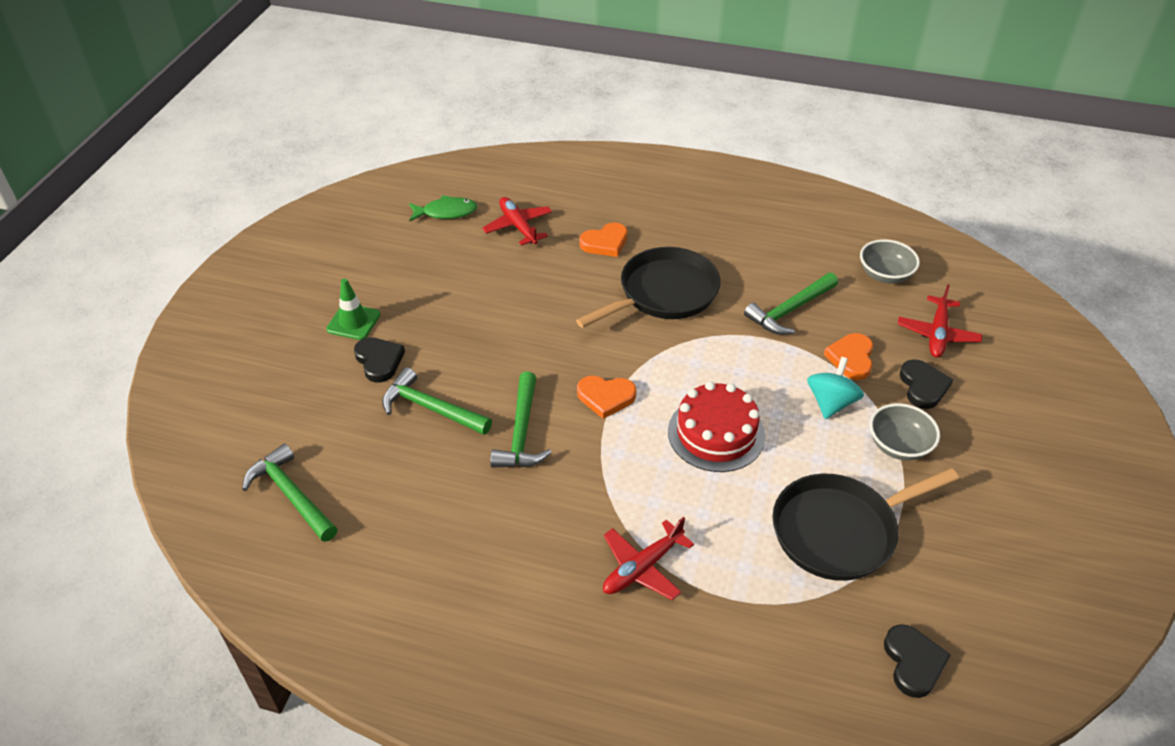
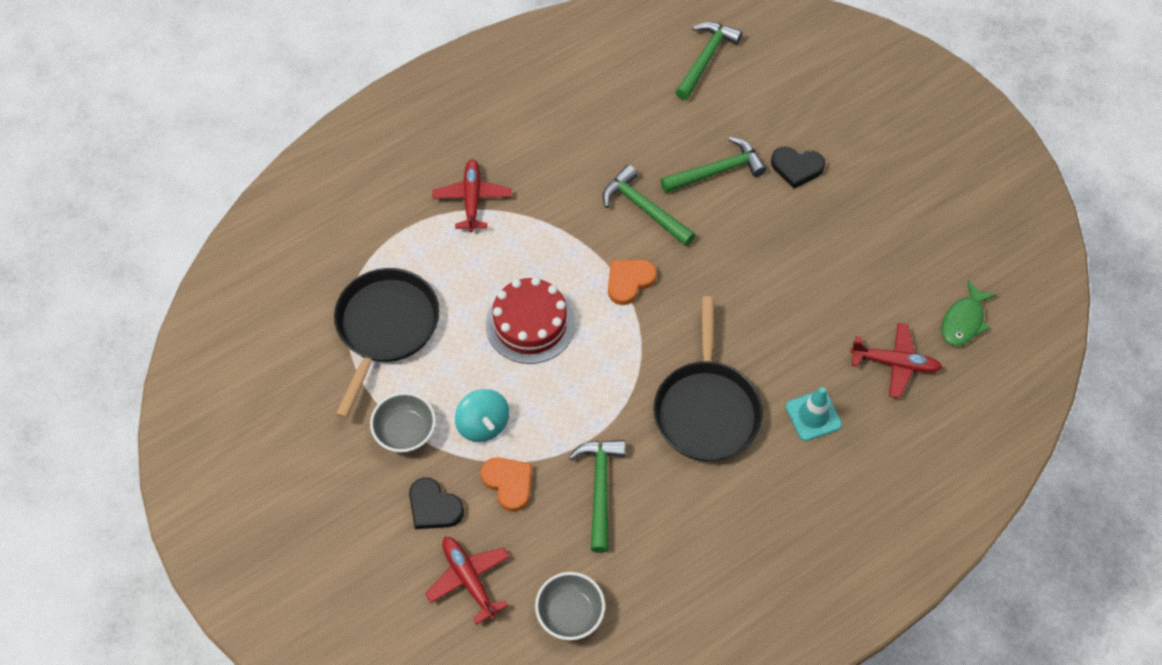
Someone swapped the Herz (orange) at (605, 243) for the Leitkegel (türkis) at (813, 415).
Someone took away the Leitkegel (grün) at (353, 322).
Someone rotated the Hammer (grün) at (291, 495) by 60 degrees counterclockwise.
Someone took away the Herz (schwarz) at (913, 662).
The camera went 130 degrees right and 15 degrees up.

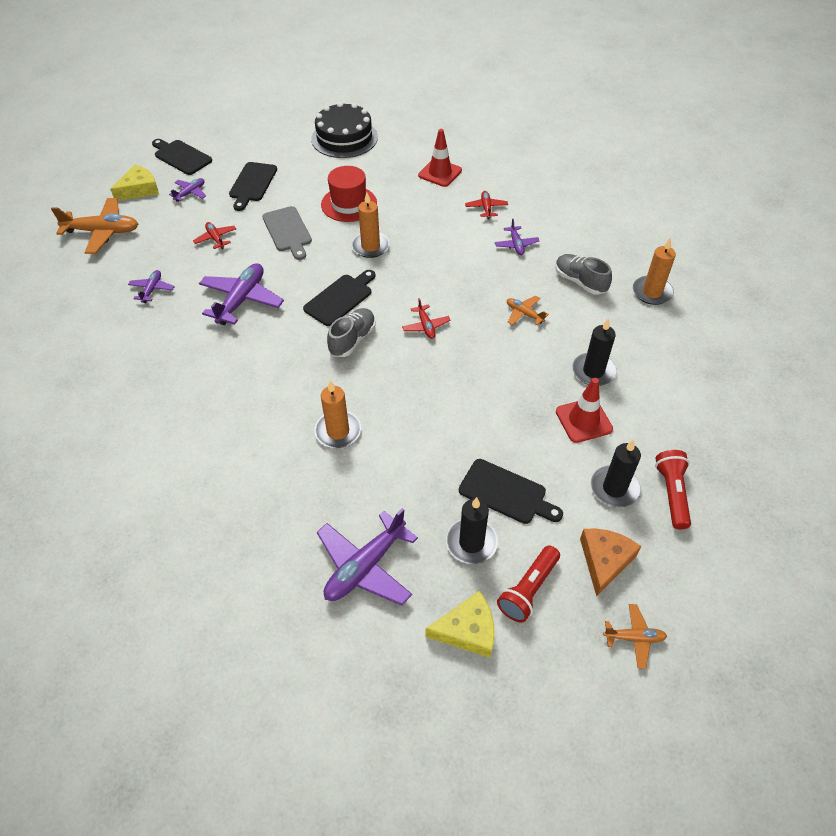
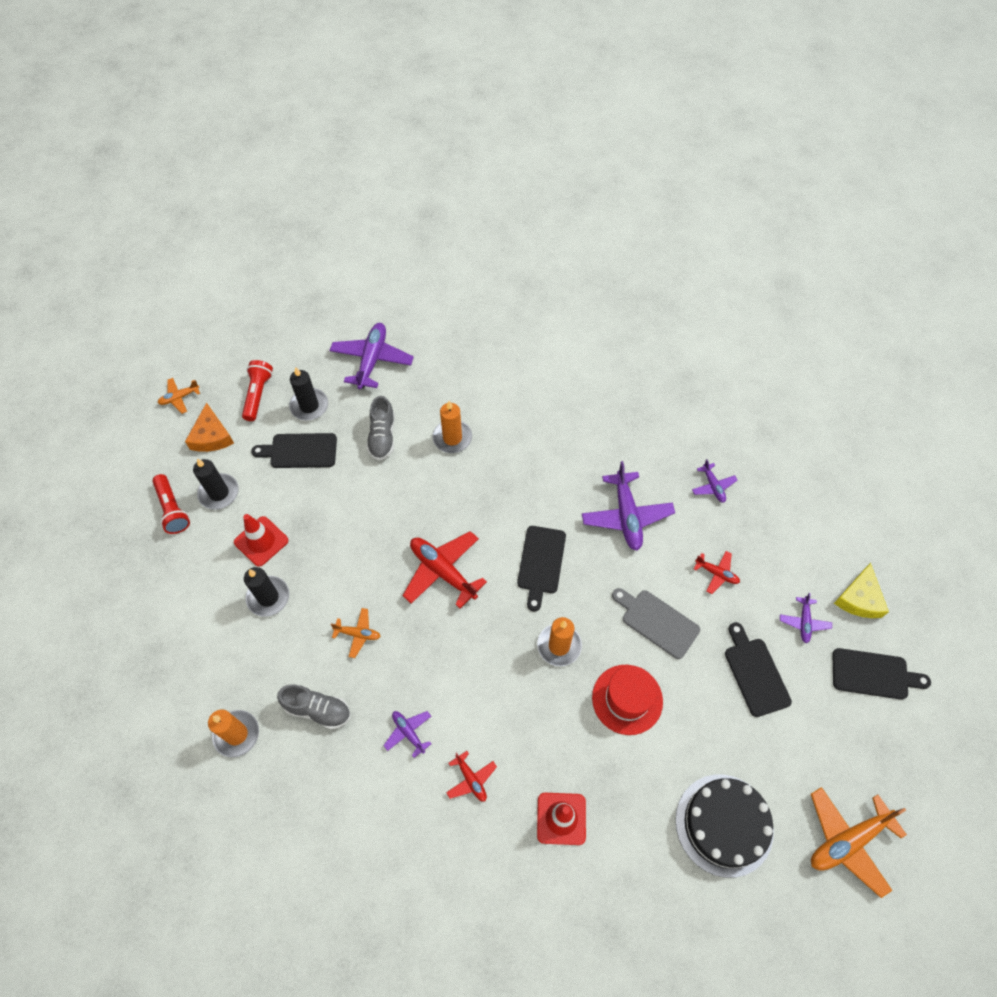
Someone carried the Flugzeug (orange) from (102, 232) to (847, 841).
Someone scaled the Flugzeug (rot) at (426, 326) by 1.91.
Someone carried the Schuh (grau) from (352, 340) to (382, 437).
Someone took away the Käse (gelb) at (467, 630).
The camera went 150 degrees right and 10 degrees up.

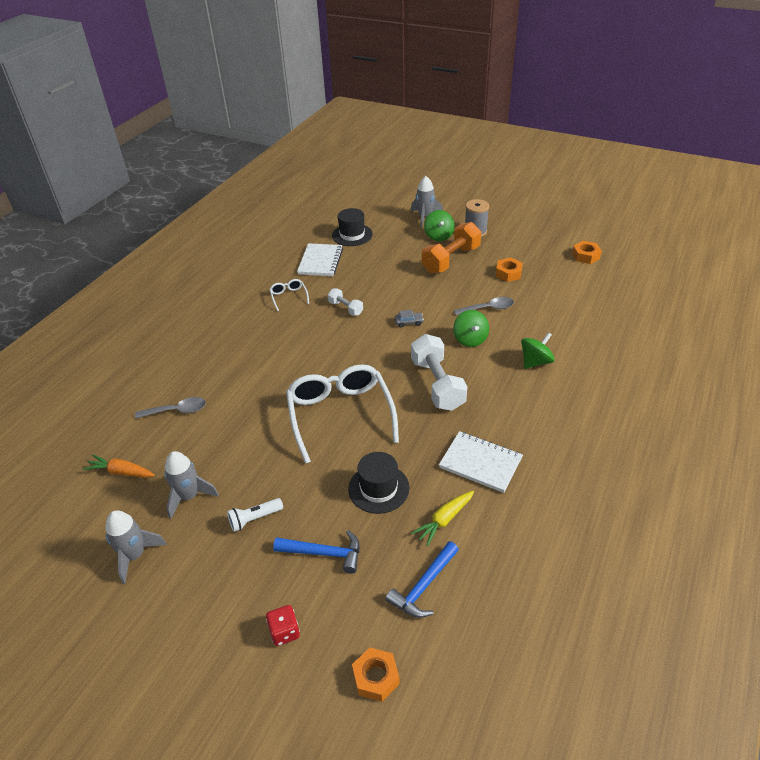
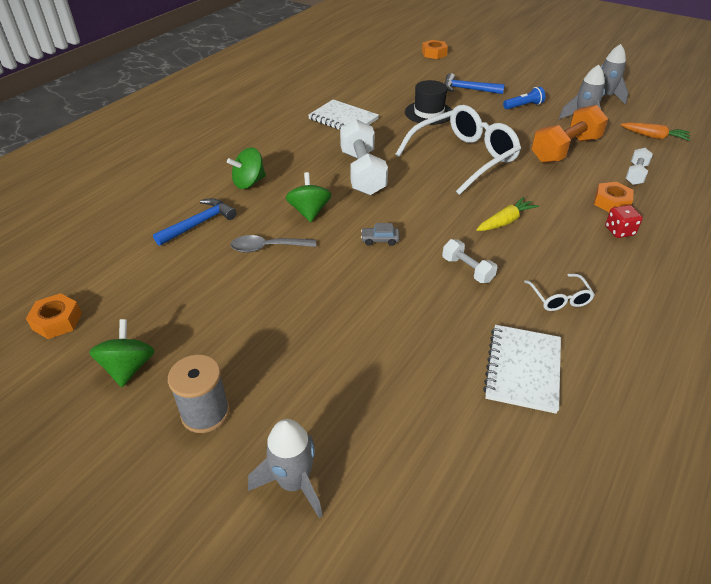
Someone took away the Hut (schwarz) at (352, 235).
Someone carried the Kreisel (grün) from (438, 236) to (128, 368).
Someone carried the Hantel (orange) from (451, 260) to (565, 150).
Someone carried the Sechskantmutter (orange) from (508, 273) to (611, 202).
Someone rotated the Brille (weiß) at (340, 415) by 120 degrees counterclockwise.
Someone swapped the Löffel (grau) at (177, 411) for the Hantel (weiß) at (635, 174).
Someone carried the Karotte (gelb) from (444, 520) to (505, 221).
Someone repainted the Taschenlampe (weiß) at (254, 519), which became the Taschenlampe (blau) at (523, 106).
Someone carried the Hammer (blau) from (424, 586) to (199, 223).
Someone carried the Spielwürfel (rot) from (284, 632) to (619, 231).
The camera went 175 degrees left and 0 degrees up.

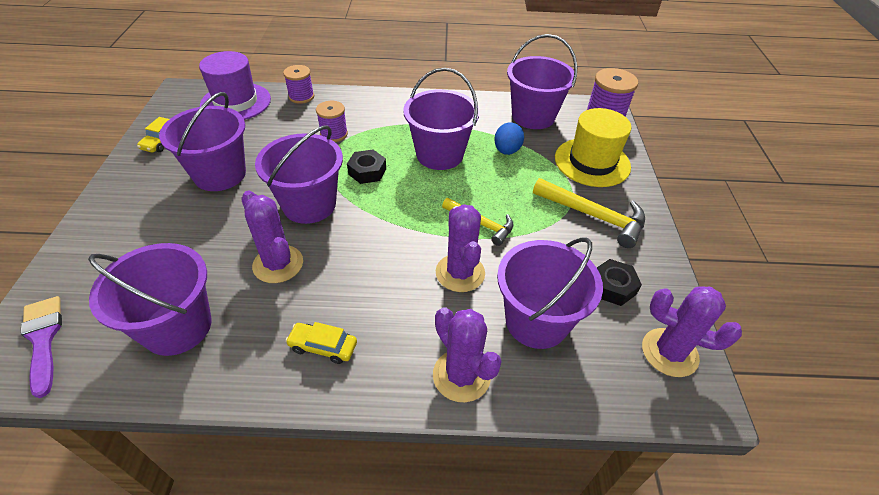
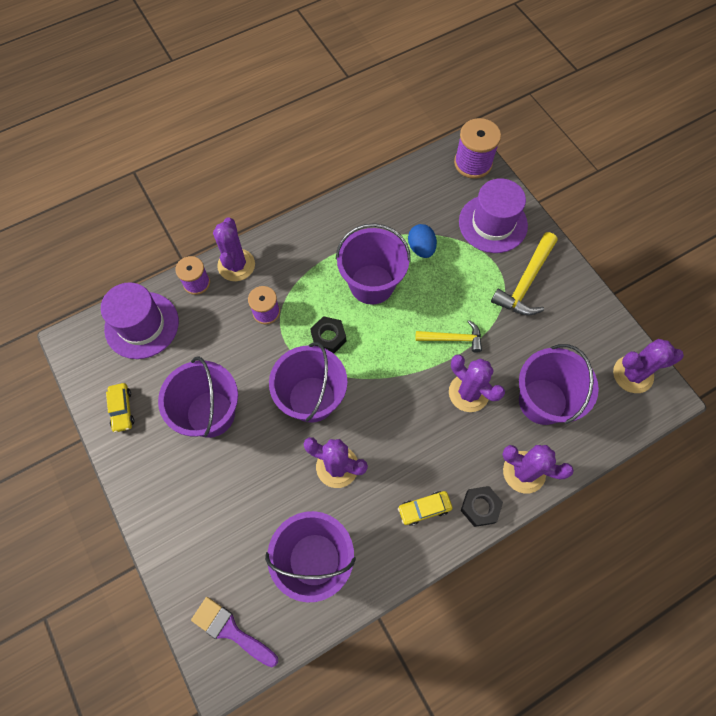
Someone took away the Eimer (lila) at (533, 116).
Someone repainted the Hut (gelb) at (592, 162), which became the Hut (lila) at (493, 223).
Someone rotated the Hammer (gelb) at (594, 216) by 120 degrees clockwise.
Someone carried the Sechskantmutter (schwarz) from (613, 287) to (480, 507).
Someone put down the Kaktus (lila) at (236, 265).
The camera went 30 degrees left and 20 degrees up.

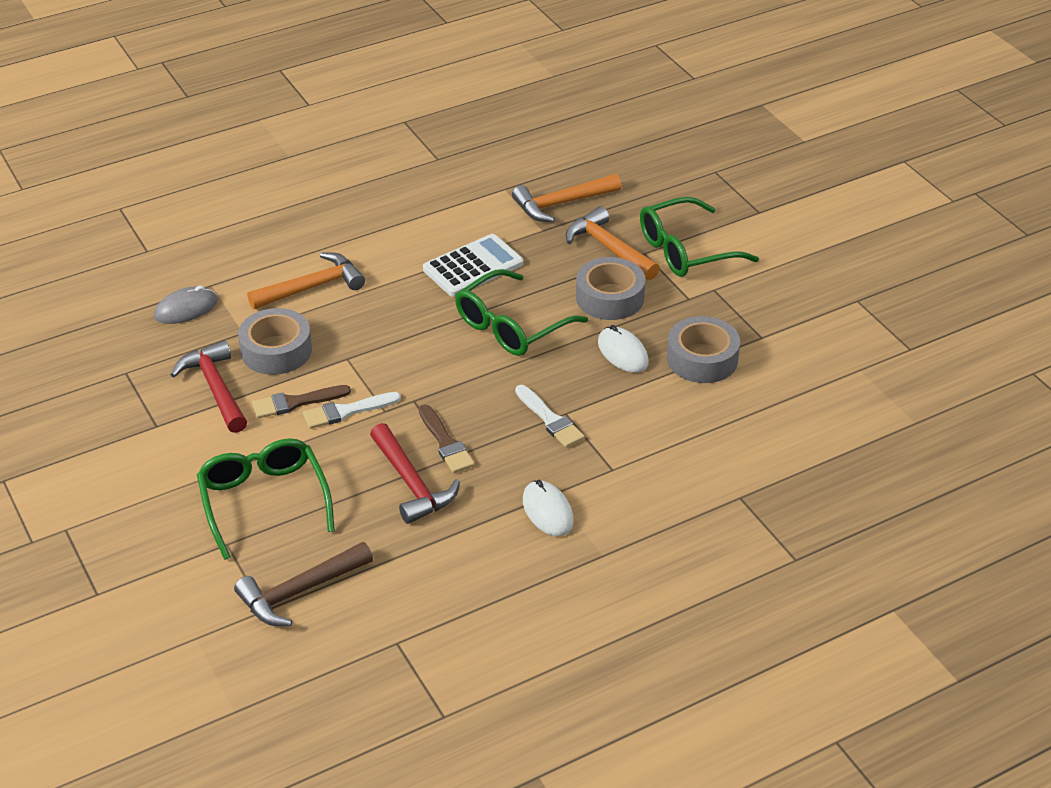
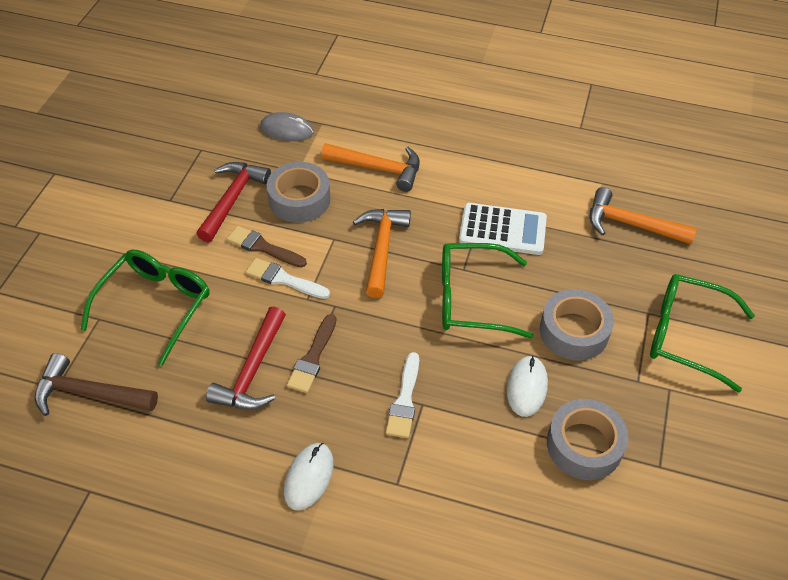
Someone carried the Hammer (orange) from (608, 248) to (382, 248).
The camera went 45 degrees right and 10 degrees up.

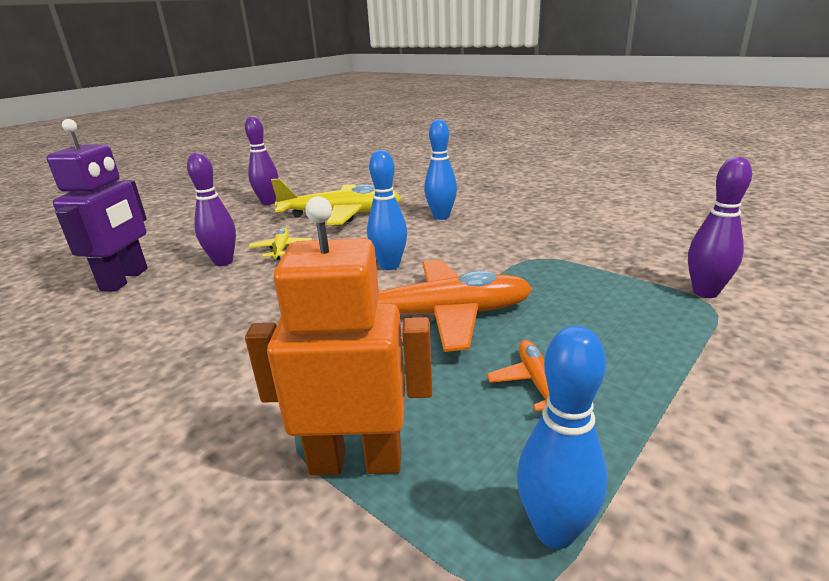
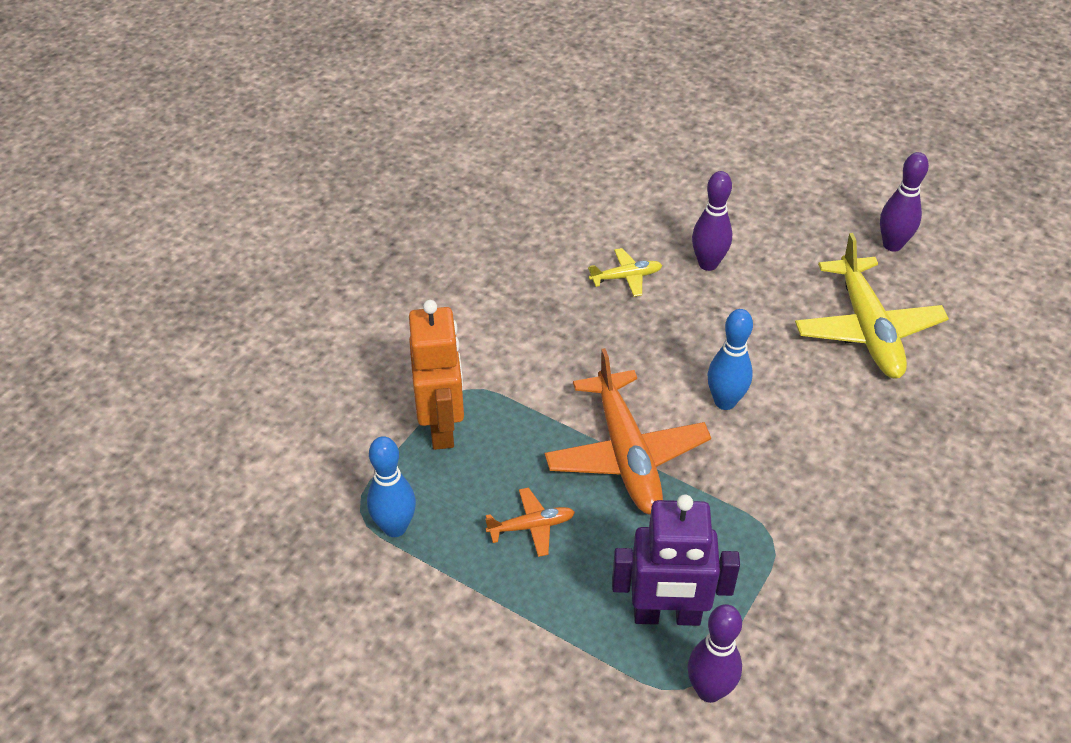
Someone carried the Roboter (lila) from (125, 279) to (667, 616).
Someone took away the Bowlingkegel (blau) at (441, 217).
Someone carried the Flugzeug (gelb) from (281, 249) to (626, 277).
The camera went 80 degrees right and 20 degrees up.

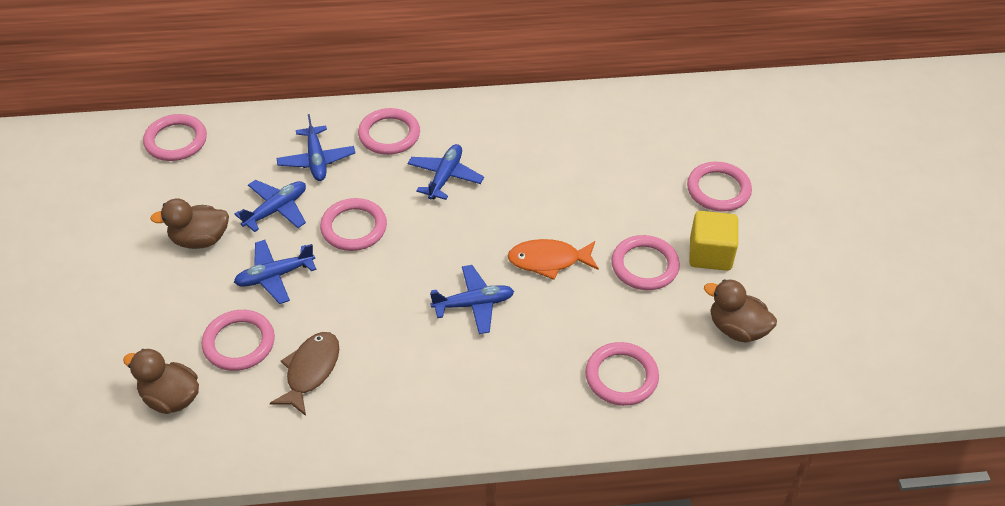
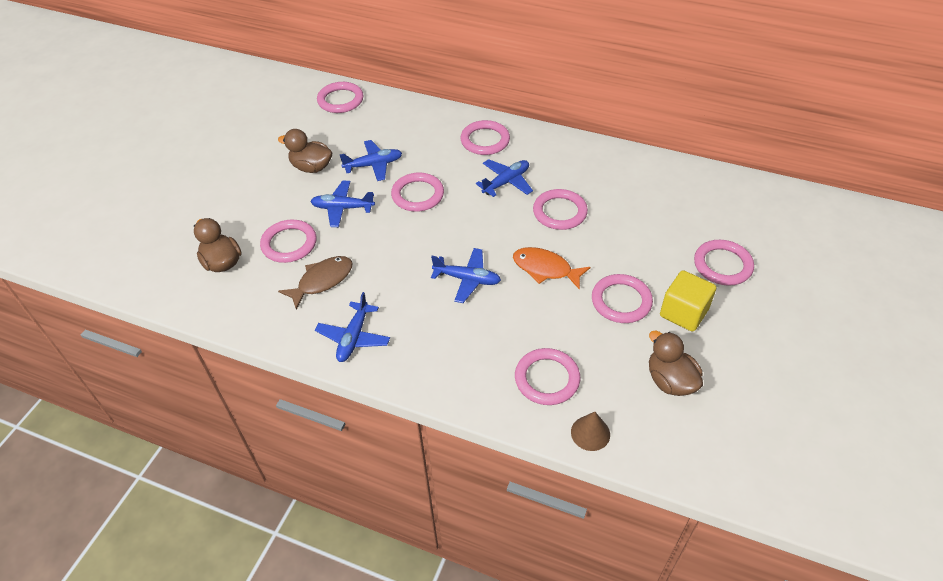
Someone carried the Flugzeug (blau) from (316, 160) to (354, 337).
Someone put down the Ring (rosa) at (559, 212).
Someone put down the Kegel (braun) at (590, 433).
The camera went 30 degrees right and 0 degrees up.

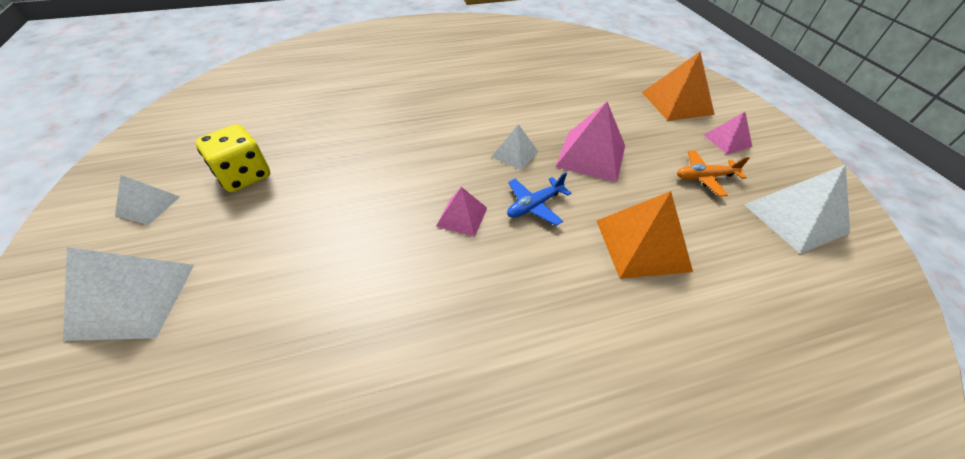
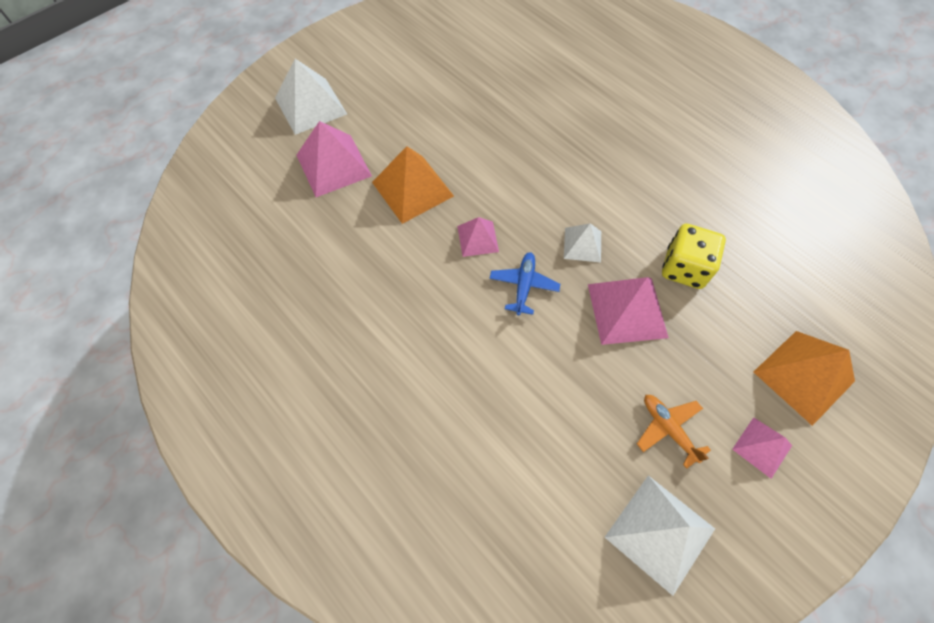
Someone carried the Spielwürfel (gelb) from (244, 176) to (684, 268).
Someone rotated the Flugzeug (blau) at (534, 205) by 75 degrees clockwise.
Someone took away the Pyramide (weiß) at (148, 205).
Someone carried the Pyramide (orange) from (642, 245) to (412, 189).
Someone put down the Pyramide (rosa) at (333, 165).
The camera went 65 degrees right and 15 degrees up.

